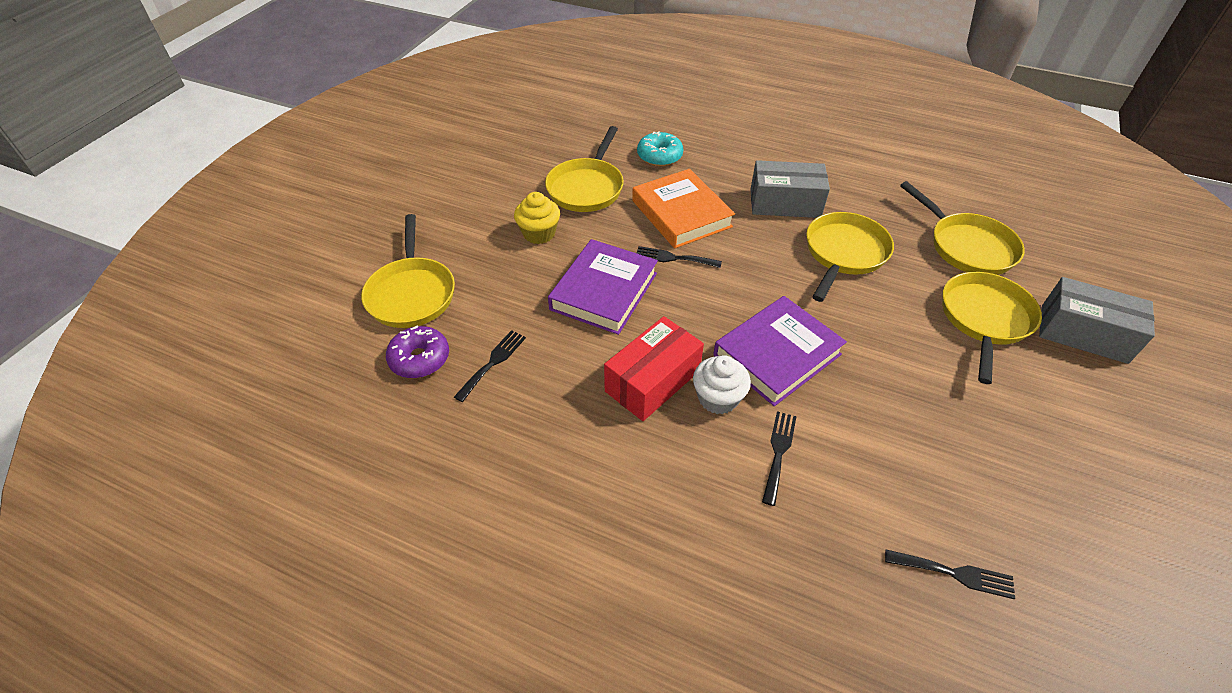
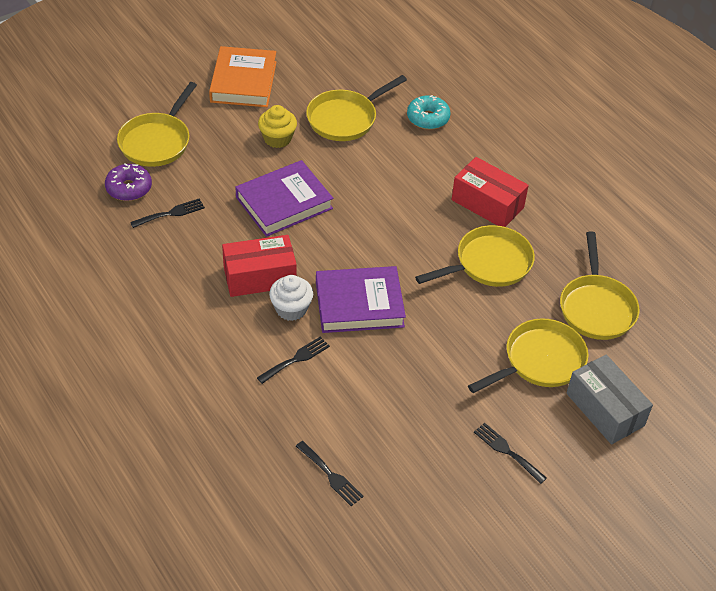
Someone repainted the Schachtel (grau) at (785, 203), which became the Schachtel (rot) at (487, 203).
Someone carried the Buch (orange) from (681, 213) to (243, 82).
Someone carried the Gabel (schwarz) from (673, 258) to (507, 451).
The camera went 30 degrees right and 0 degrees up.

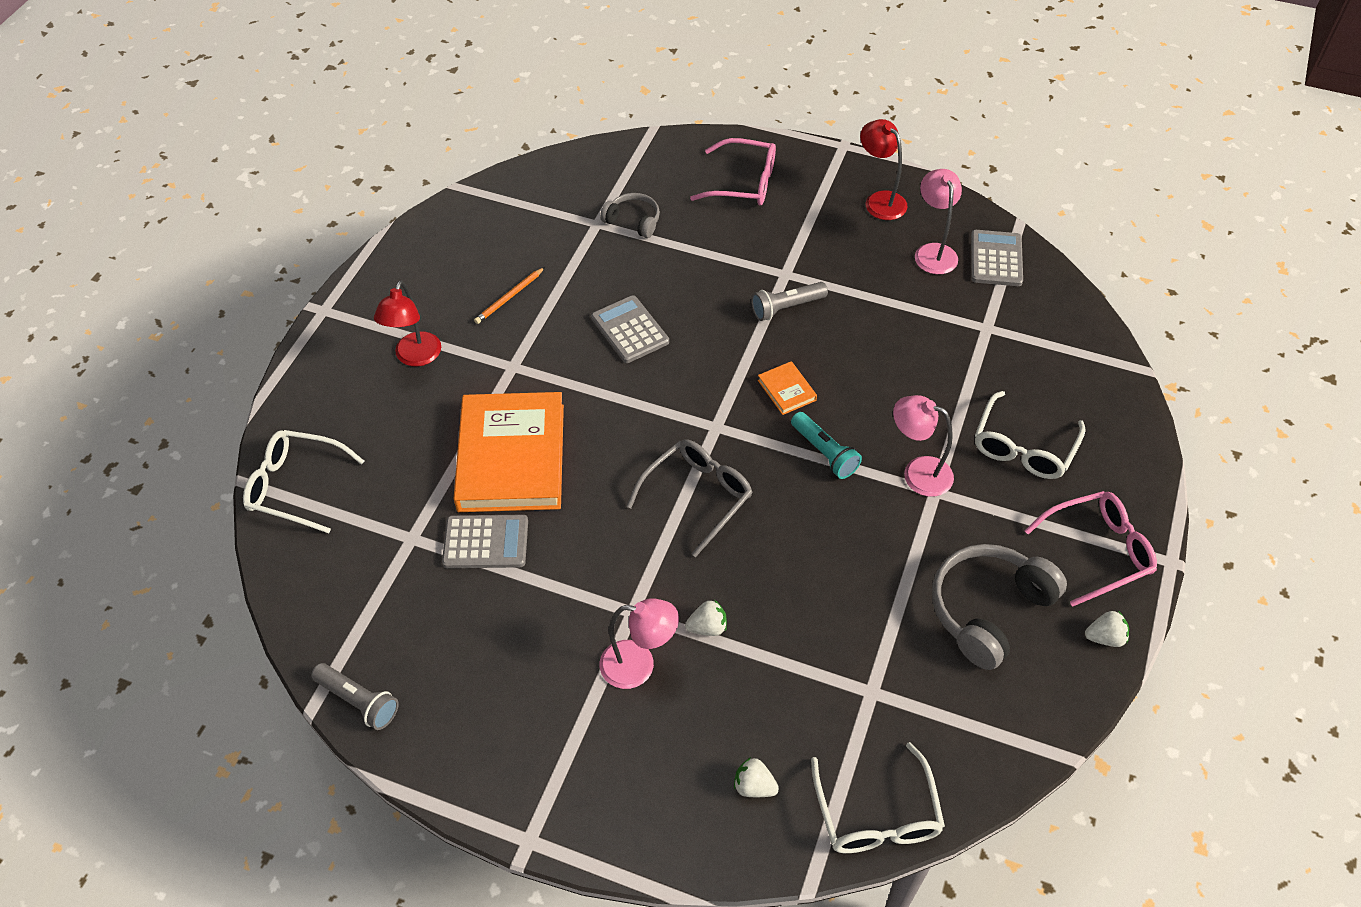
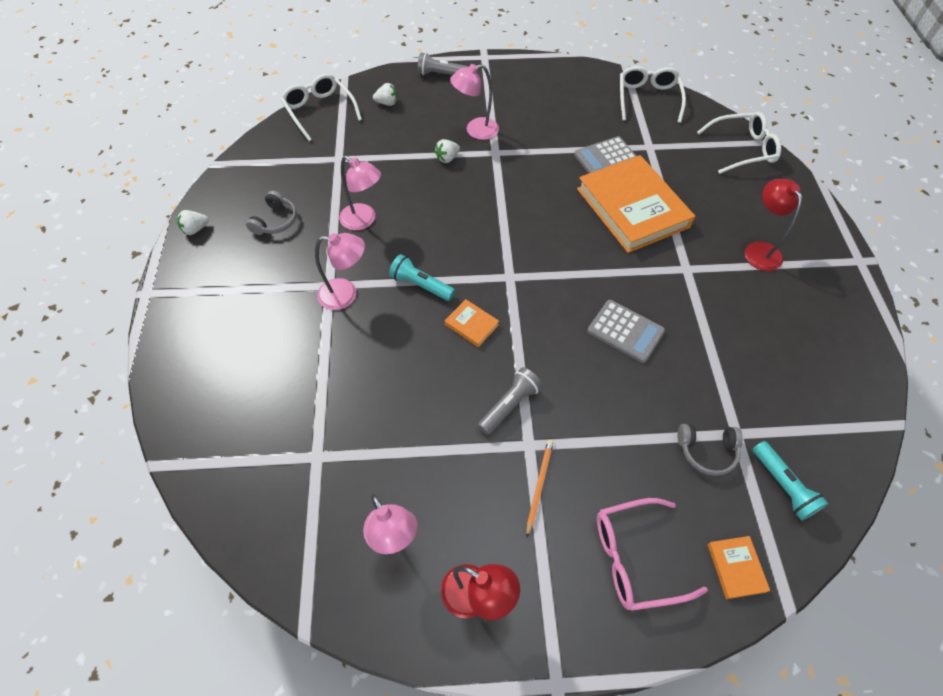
Someone took away the Taschenrechner (grau) at (996, 259).
Someone carried the Bleistift (orange) from (509, 297) to (539, 485).
Someone carried the Brille (weiß) from (1023, 447) to (648, 99).
Someone took away the Brille (grau) at (697, 496).
Someone took away the Brille (rosa) at (1098, 551).
Someone scaled the Kopfhörer (grau) at (988, 610) by 0.55.
Someone carried the Taschenlampe (grau) from (358, 701) to (441, 75).
Someone put down the Lampe (rosa) at (363, 220).
Someone put down the Taschenlampe (türkis) at (783, 486).
Someone put down the Buch (orange) at (736, 568).
The camera went 155 degrees right and 5 degrees up.

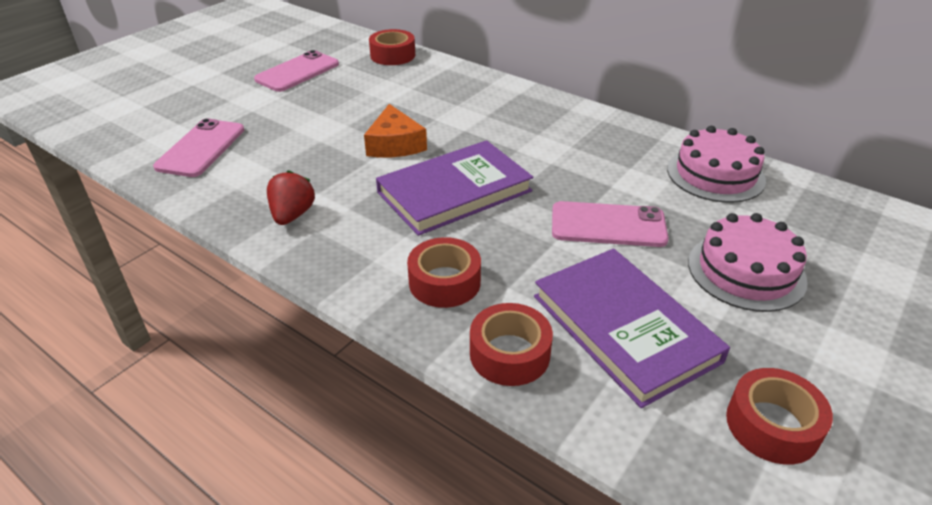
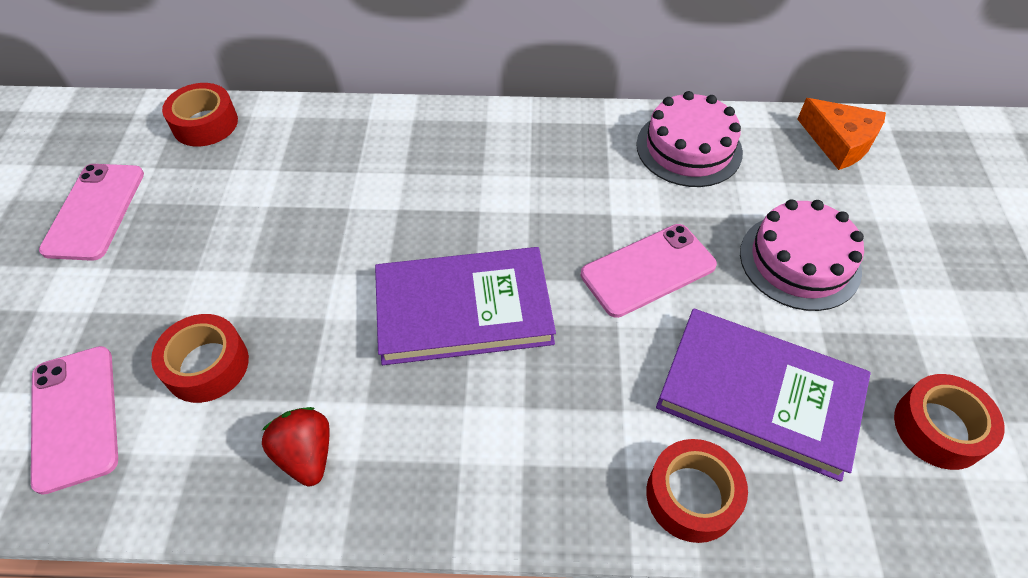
Someone carried the Käse (orange) from (395, 144) to (839, 142).
Someone rotated the Buch (lila) at (454, 192) by 60 degrees clockwise.
Someone carried the Klebeband (rot) from (444, 282) to (207, 365).
The camera went 35 degrees left and 15 degrees up.

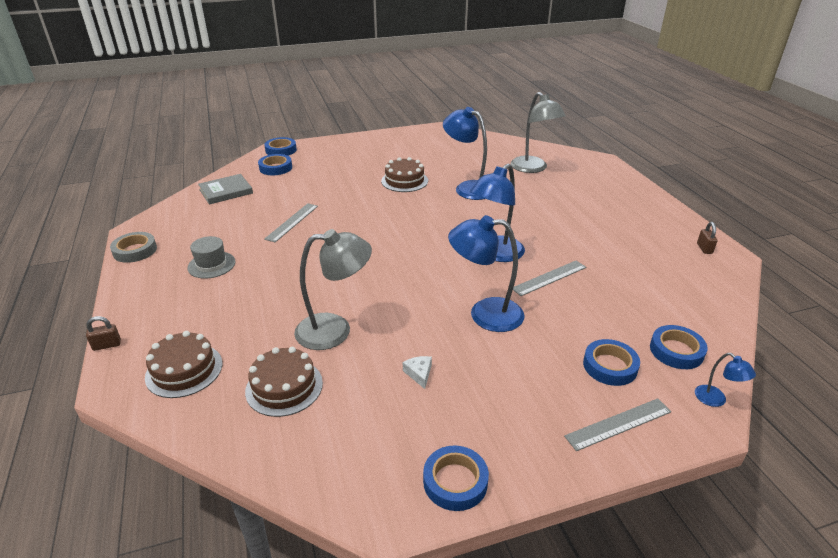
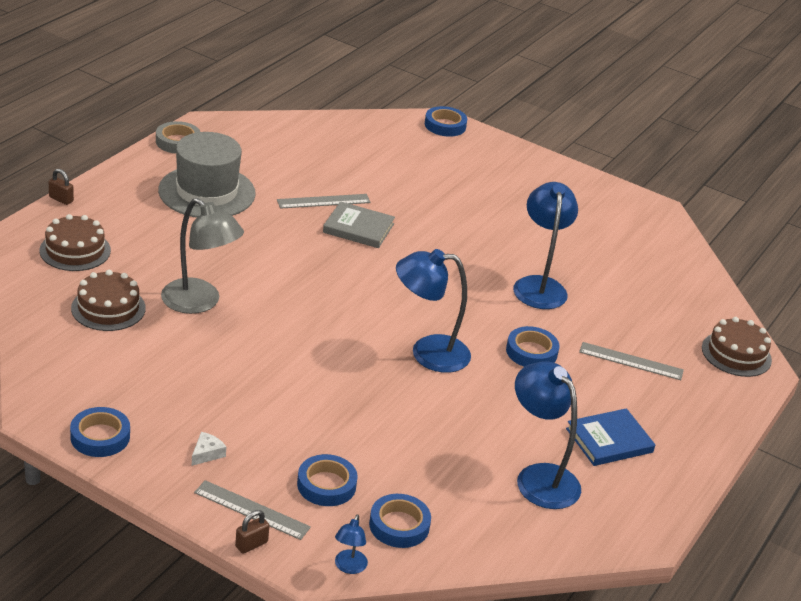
Someone took away the Lampe (grau) at (533, 168).
Someone carried the Klebeband (blau) from (275, 168) to (531, 352).
Someone carried the Kuchen (braun) from (404, 181) to (736, 354).
Someone carried the Buch (grau) from (226, 191) to (358, 228).
Someone carried the Lampe (blau) from (485, 314) to (539, 477).
Someone carried the Vorhängeschloss (braun) from (704, 248) to (251, 544).
Someone scaled the Hut (grau) at (211, 265) by 1.90.
Someone carried the Lineal (grau) from (549, 278) to (631, 361).
Someone carried the Käse (weiß) from (419, 374) to (207, 453).
Someone put down the Buch (blau) at (609, 440).
The camera went 45 degrees right and 0 degrees up.

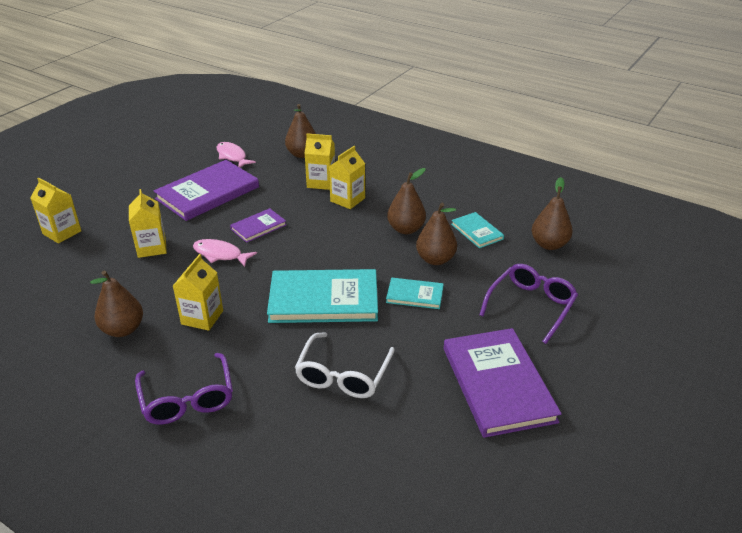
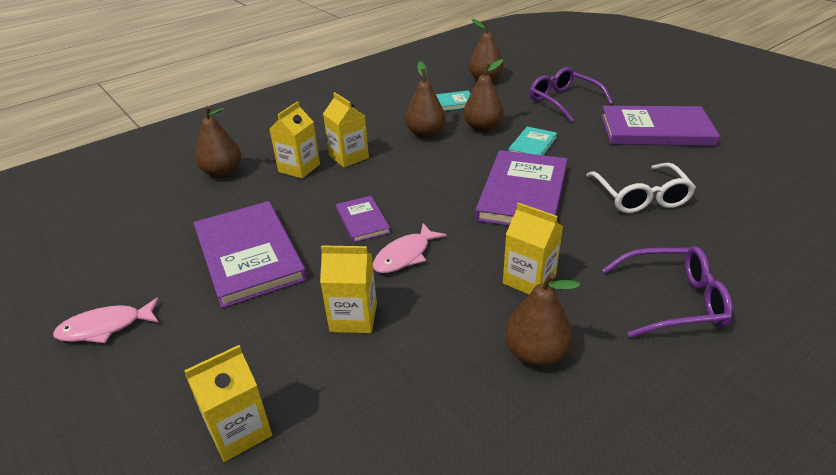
Someone carried the Fisch (rosa) from (232, 156) to (105, 327).
Someone repainted the Buch (türkis) at (324, 299), which became the Buch (lila) at (522, 193).
Someone rotated the Brille (weiß) at (343, 375) by 45 degrees clockwise.
The camera went 70 degrees left and 0 degrees up.

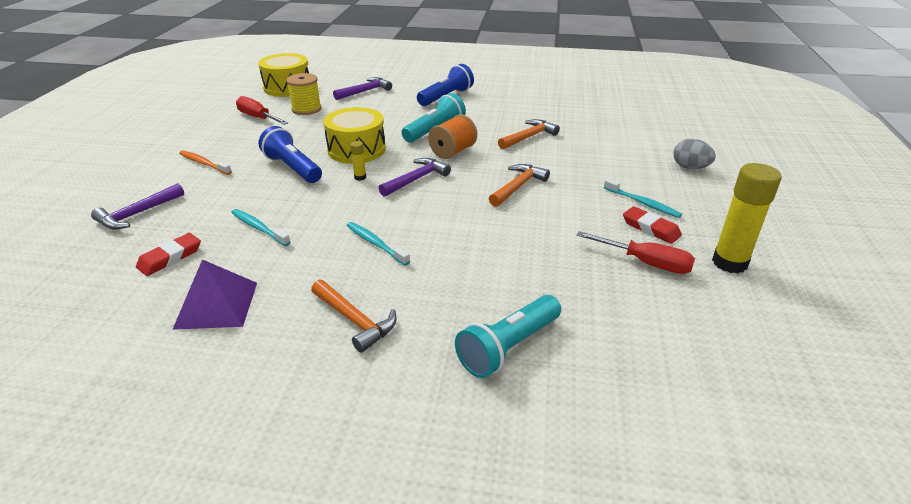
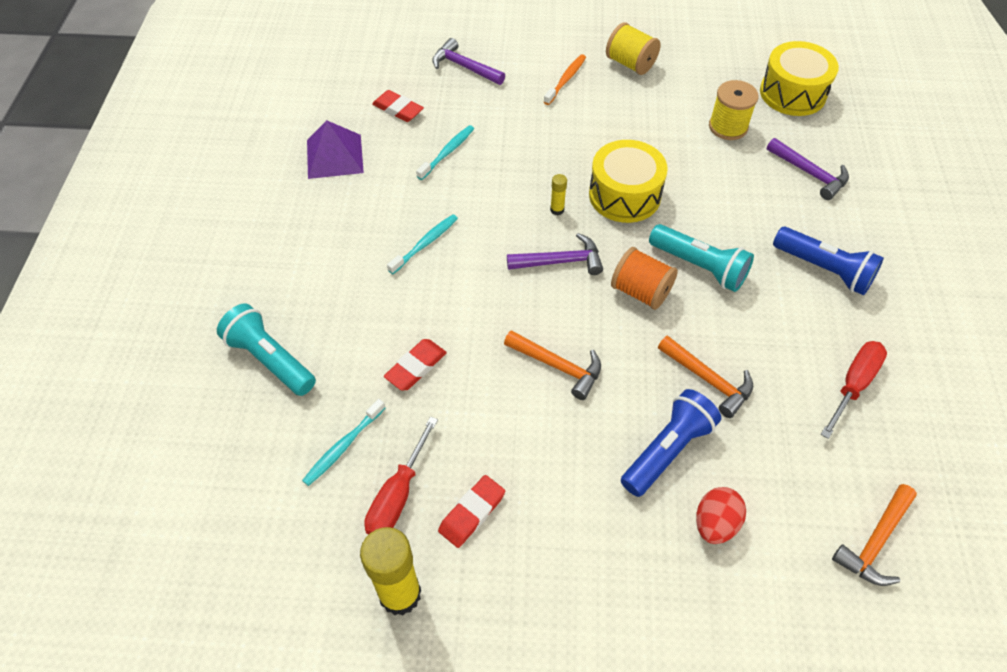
Someone carried the Schraubenzieher (rot) from (258, 118) to (853, 385).
Someone carried the Taschenlampe (blau) from (292, 168) to (667, 450).
Someone took away the Ei (grau) at (690, 167).
Someone rotated the Hammer (lila) at (416, 179) by 45 degrees counterclockwise.
Someone carried the Zahnbürste (türkis) from (642, 203) to (343, 446).
Someone carried the Hammer (orange) from (354, 320) to (875, 541).
Someone put down the Garnrolle (gelb) at (630, 64).
Someone put down the Radiergummi (rot) at (416, 367).
Someone put down the Ei (rot) at (715, 524).
The camera went 85 degrees right and 20 degrees up.

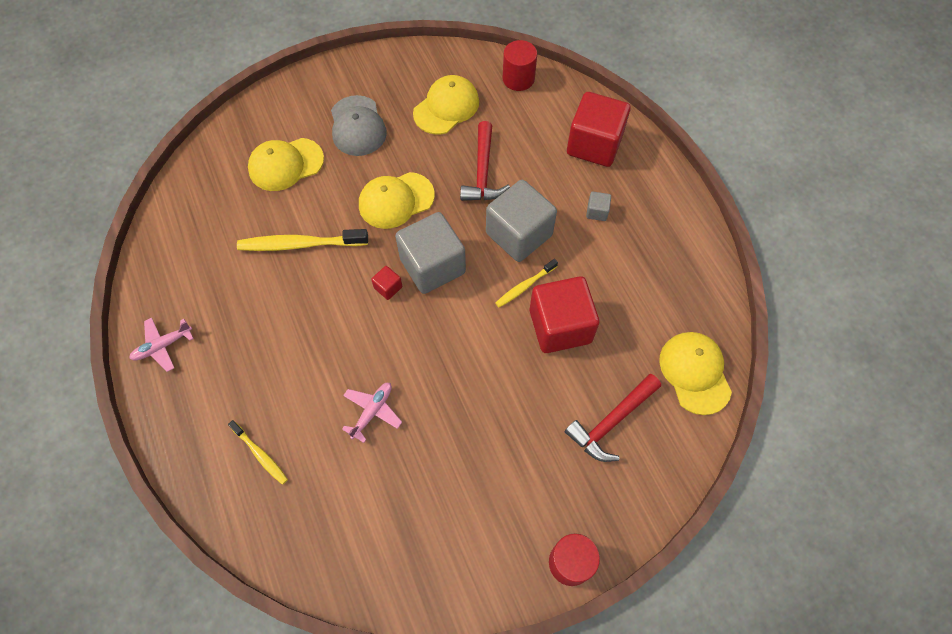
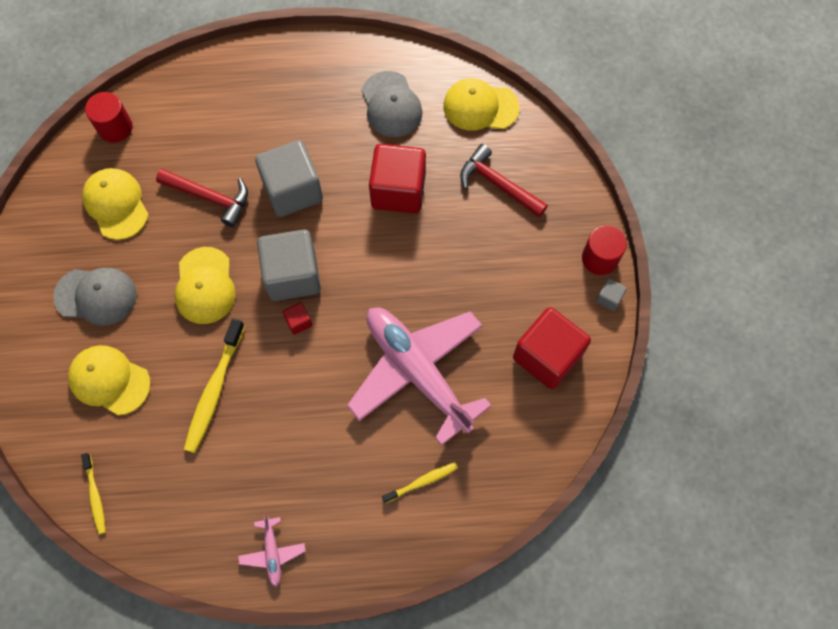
Someone carried the Kubus (rot) from (594, 145) to (547, 356).
Someone rotated the Kappe (gelb) at (286, 164) by 120 degrees clockwise.
Someone carried the Kubus (grau) from (597, 212) to (609, 298).
Someone carried the Zahnbürste (gelb) from (525, 286) to (95, 496).
Someone rotated the Hammer (rot) at (611, 421) by 150 degrees clockwise.
Someone scaled the Flugzeug (rosa) at (372, 411) by 2.49.
Someone put down the Kappe (grau) at (391, 105).
The camera went 70 degrees left and 5 degrees up.

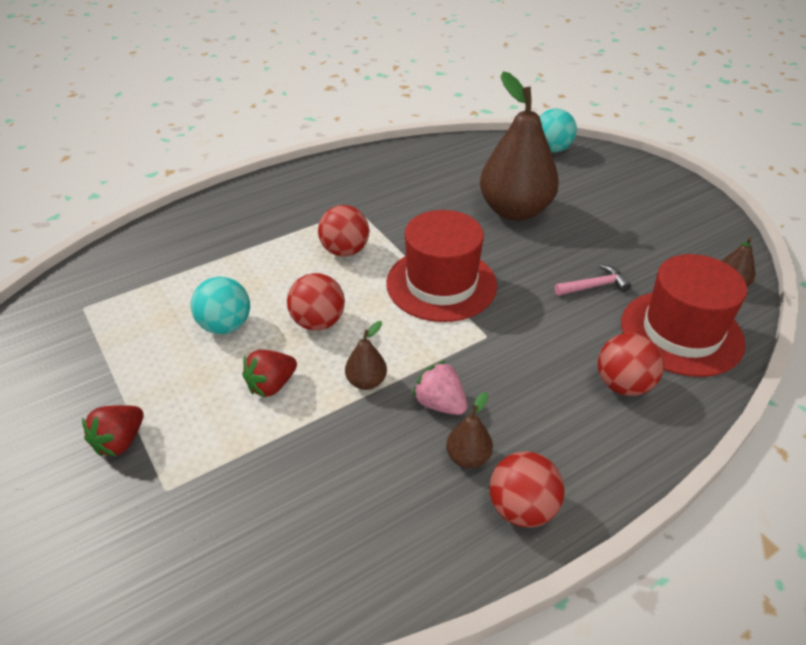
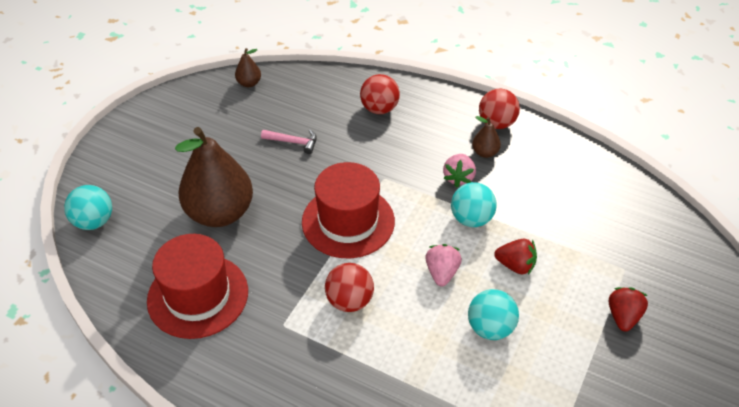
Someone carried the Hut (rot) from (681, 332) to (198, 296).
Someone rotated the Hammer (rosa) at (594, 286) by 150 degrees clockwise.
Someone swapped the Ball (rot) at (318, 322) for the Erdbeere (rosa) at (441, 273).
Someone swapped the Birne (braun) at (366, 381) for the Ball (türkis) at (471, 219).
Someone rotated the Erdbeere (rot) at (120, 441) by 75 degrees counterclockwise.
The camera went 120 degrees left and 5 degrees up.

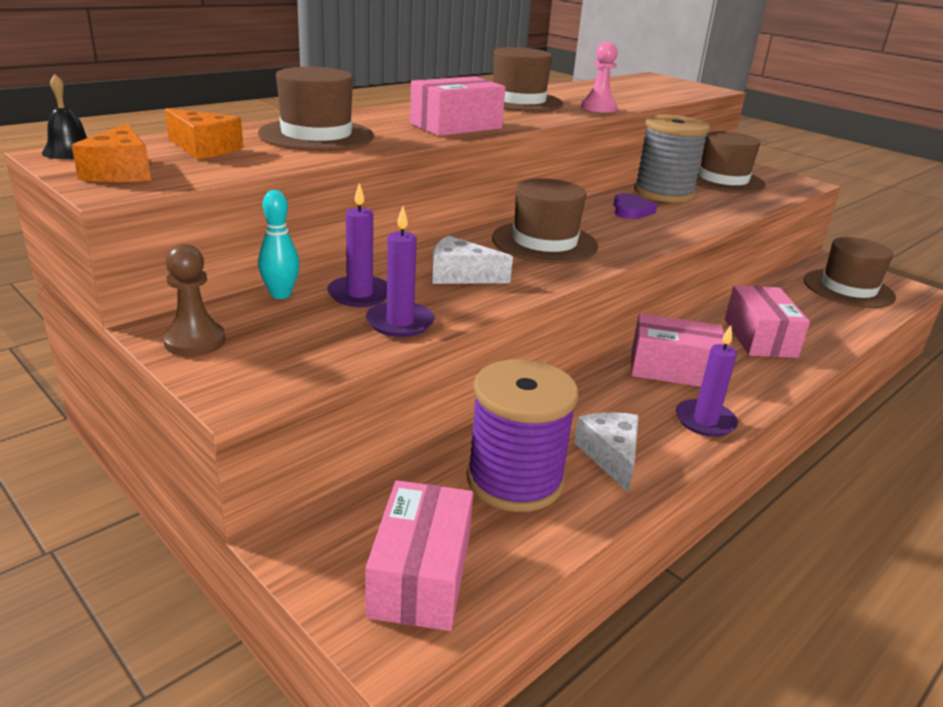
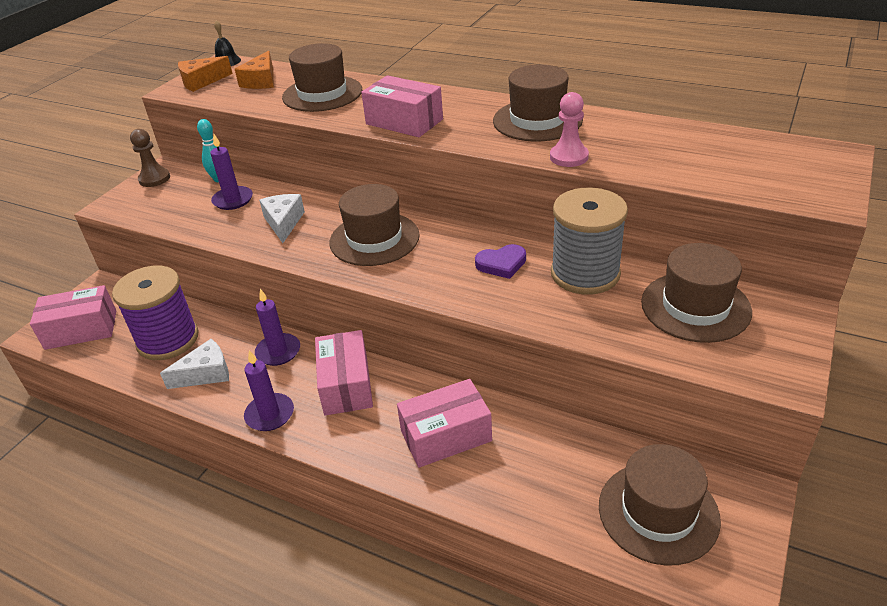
Someone carried the Kerze (lila) from (400, 323) to (278, 351).
The camera went 75 degrees right and 10 degrees up.

